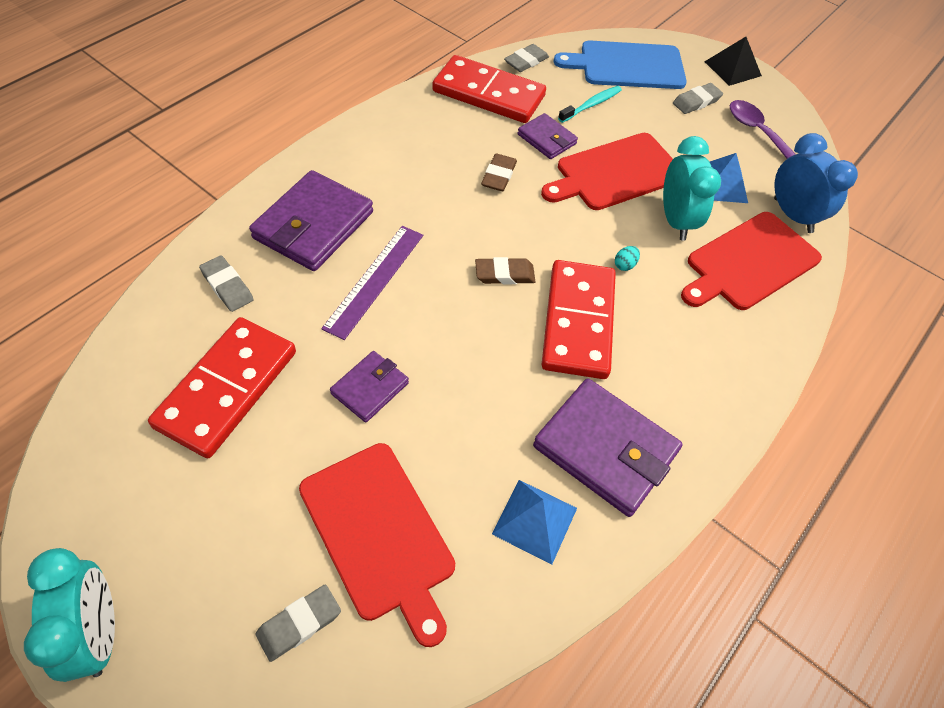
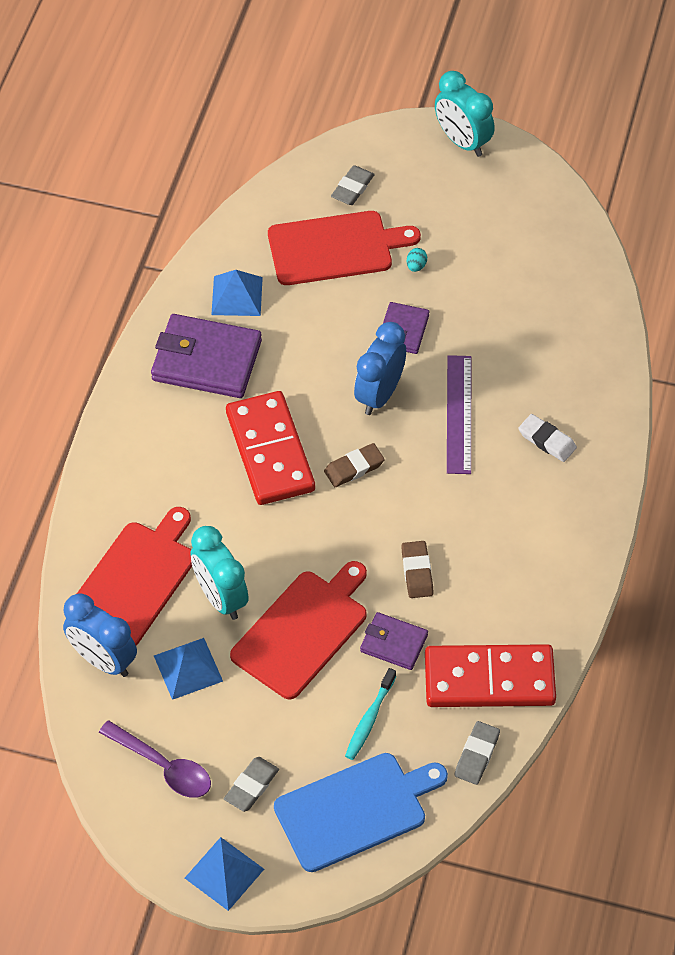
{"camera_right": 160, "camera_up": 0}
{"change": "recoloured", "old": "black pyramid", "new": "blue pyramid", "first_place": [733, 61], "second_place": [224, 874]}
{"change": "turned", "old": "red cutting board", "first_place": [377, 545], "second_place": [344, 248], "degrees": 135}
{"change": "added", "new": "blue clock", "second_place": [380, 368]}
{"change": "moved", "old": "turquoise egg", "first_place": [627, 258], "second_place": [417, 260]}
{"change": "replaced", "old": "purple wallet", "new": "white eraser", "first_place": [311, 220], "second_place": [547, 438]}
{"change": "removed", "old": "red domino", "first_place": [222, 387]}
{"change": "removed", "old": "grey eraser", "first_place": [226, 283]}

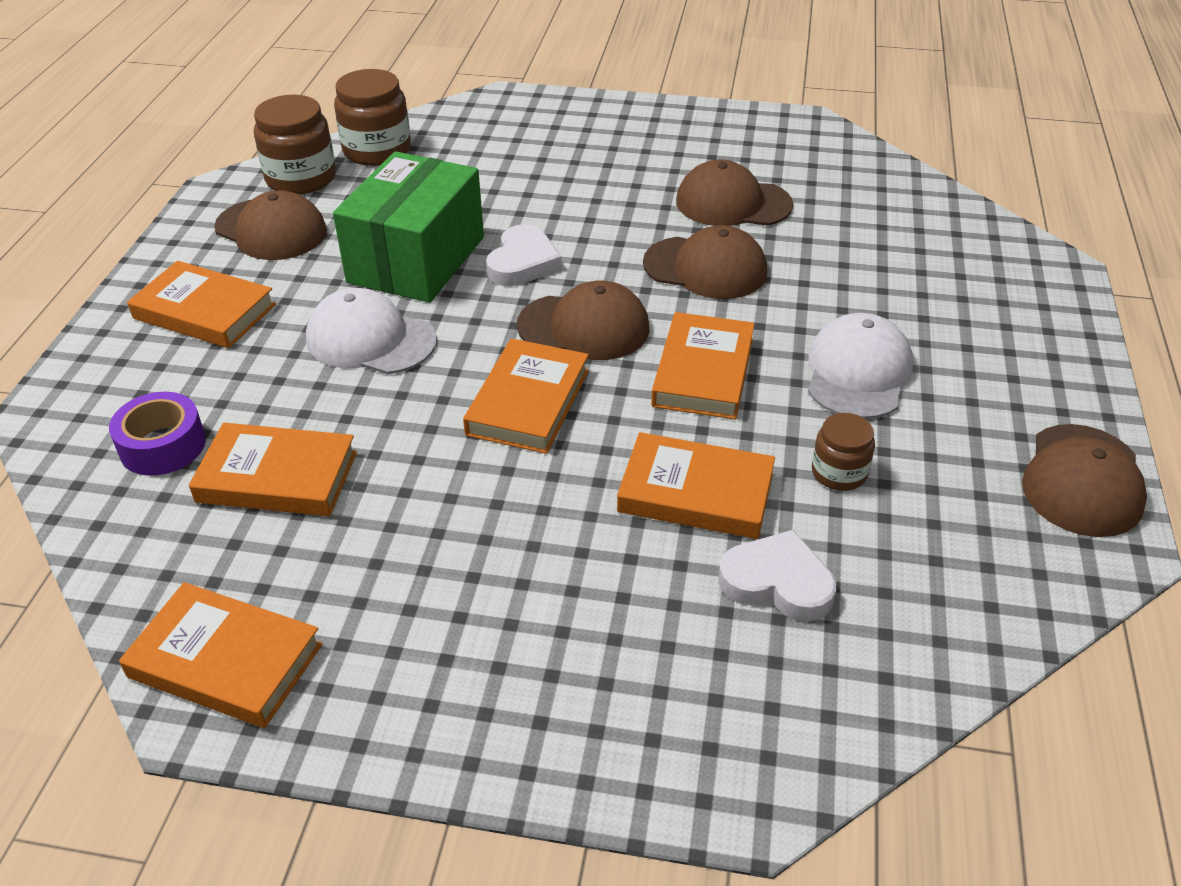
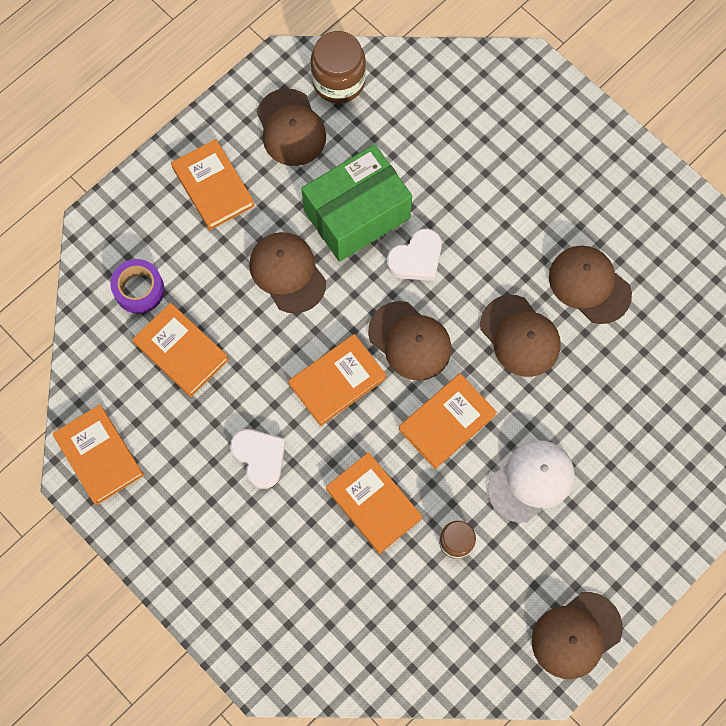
{"camera_right": 35, "camera_up": 30}
{"change": "moved", "old": "white heart", "first_place": [777, 575], "second_place": [258, 459]}
{"change": "recoloured", "old": "white cap", "new": "brown cap", "first_place": [371, 331], "second_place": [287, 272]}
{"change": "removed", "old": "brown jar", "first_place": [372, 117]}

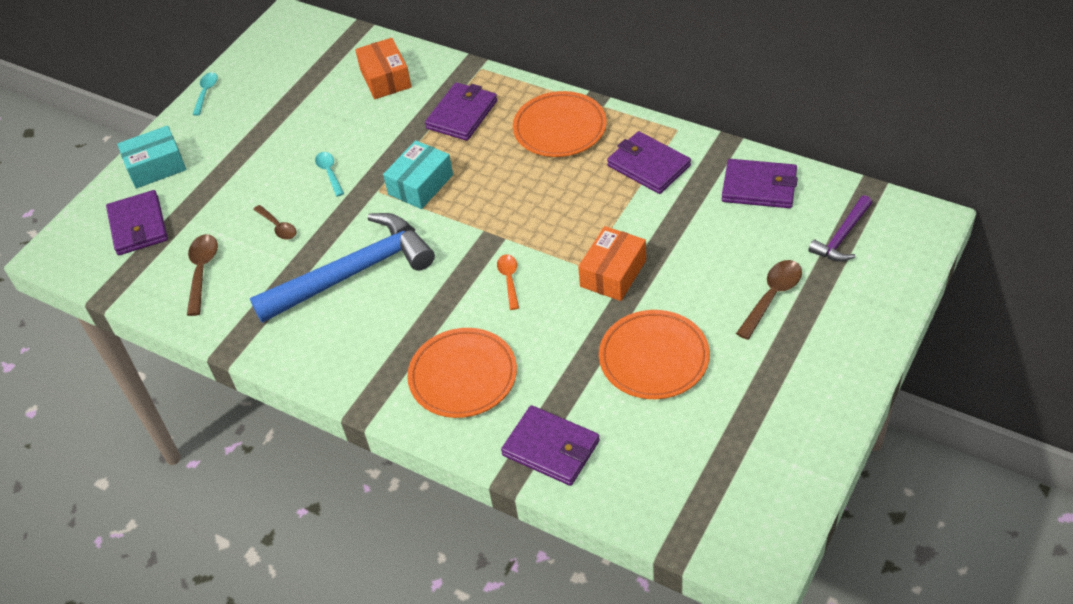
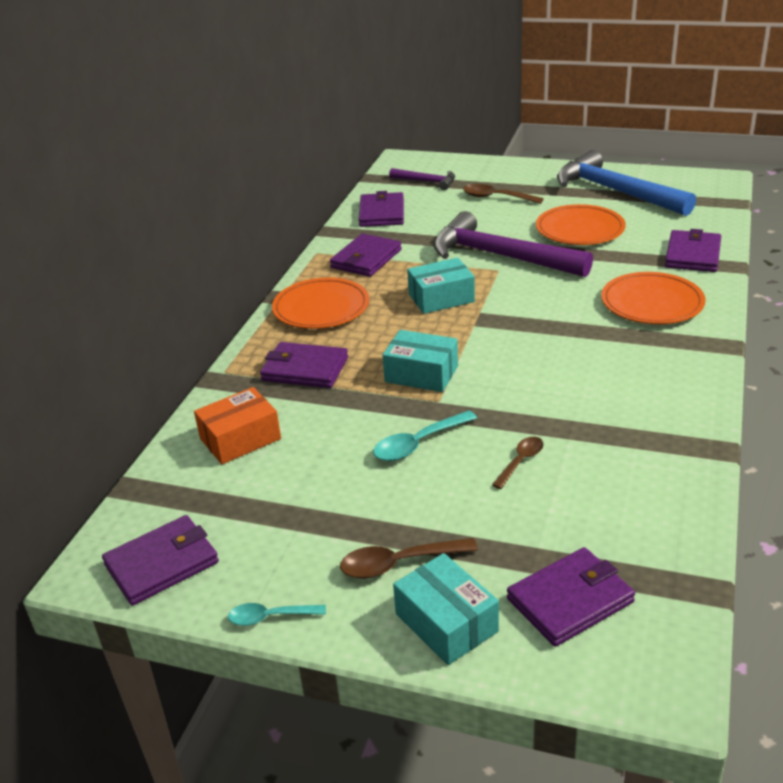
{"camera_right": -105, "camera_up": -15}
{"change": "added", "new": "purple wallet", "second_place": [160, 560]}
{"change": "moved", "old": "brown spoon", "first_place": [202, 275], "second_place": [409, 558]}
{"change": "resized", "old": "turquoise spoon", "first_place": [329, 174], "second_place": [425, 435], "factor": 1.5}
{"change": "added", "new": "turquoise box", "second_place": [441, 286]}
{"change": "replaced", "old": "orange box", "new": "purple hammer", "first_place": [612, 263], "second_place": [513, 244]}
{"change": "moved", "old": "blue hammer", "first_place": [342, 268], "second_place": [626, 183]}
{"change": "removed", "old": "orange spoon", "first_place": [508, 282]}

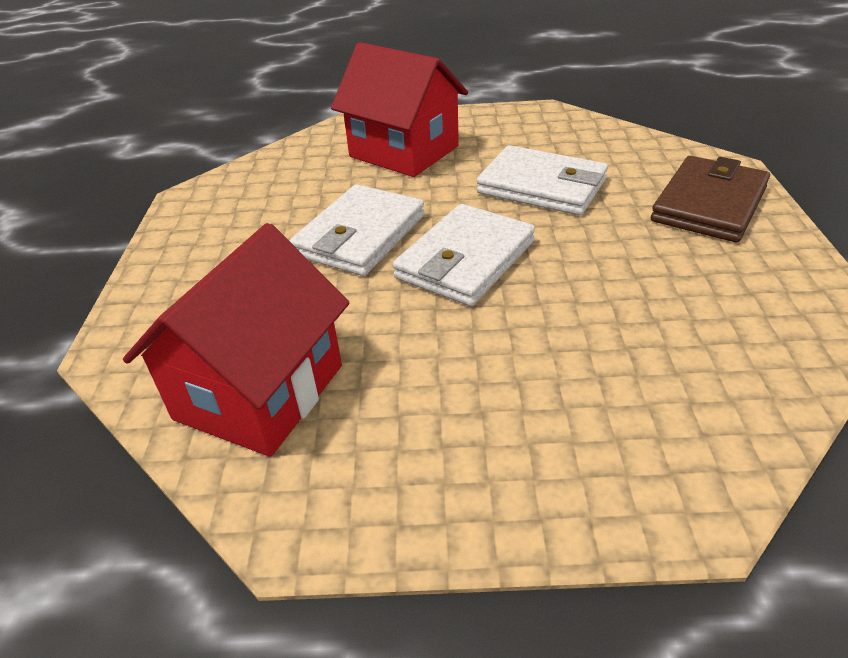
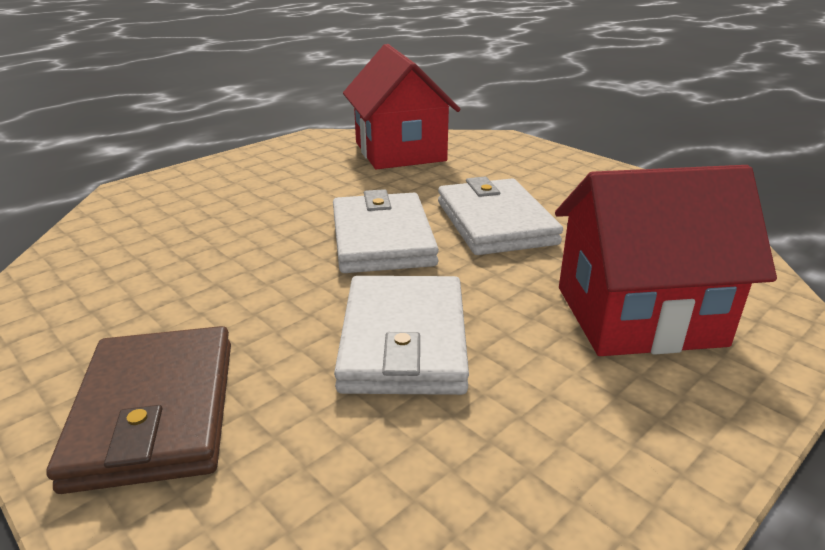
{"camera_right": 135, "camera_up": -10}
{"change": "turned", "old": "white wallet", "first_place": [542, 180], "second_place": [401, 335], "degrees": -75}

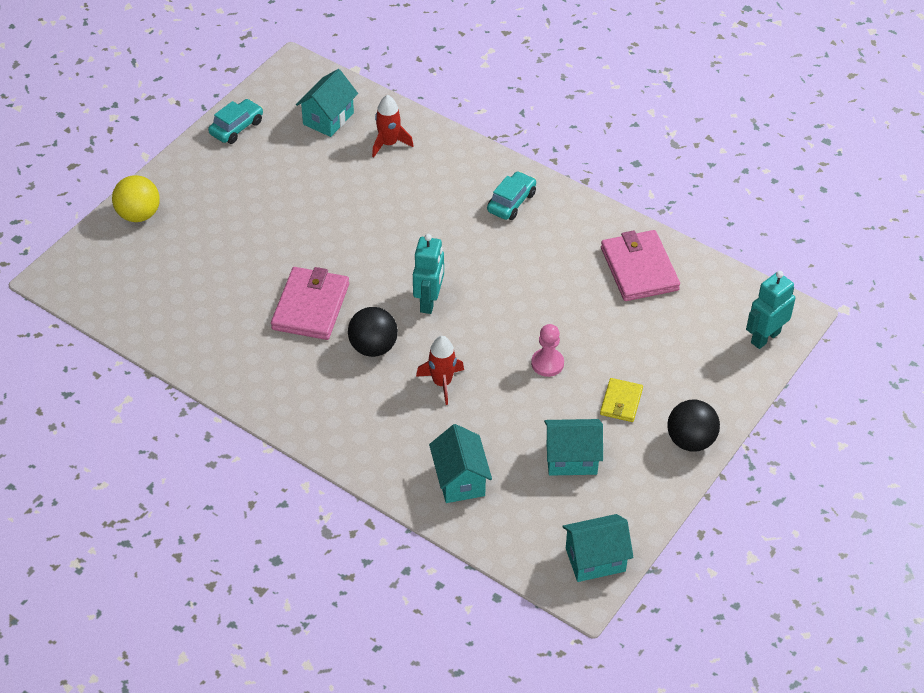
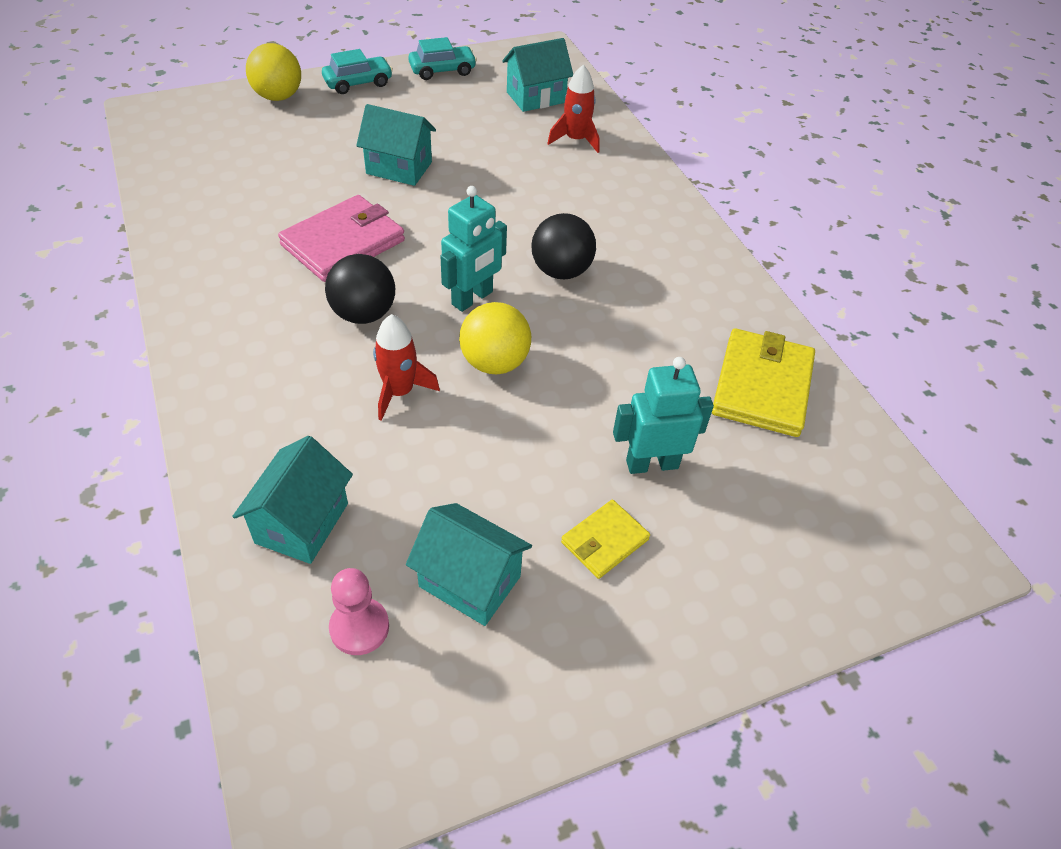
{"camera_right": 30, "camera_up": 0}
{"change": "moved", "old": "turquoise car", "first_place": [511, 195], "second_place": [357, 71]}
{"change": "moved", "old": "pink pawn", "first_place": [547, 350], "second_place": [359, 611]}
{"change": "moved", "old": "turquoise house", "first_place": [597, 548], "second_place": [396, 145]}
{"change": "added", "new": "yellow ball", "second_place": [495, 338]}
{"change": "moved", "old": "black ball", "first_place": [693, 426], "second_place": [564, 246]}
{"change": "moved", "old": "turquoise robot", "first_place": [770, 310], "second_place": [663, 415]}
{"change": "recoloured", "old": "pink wallet", "new": "yellow wallet", "first_place": [640, 265], "second_place": [763, 382]}

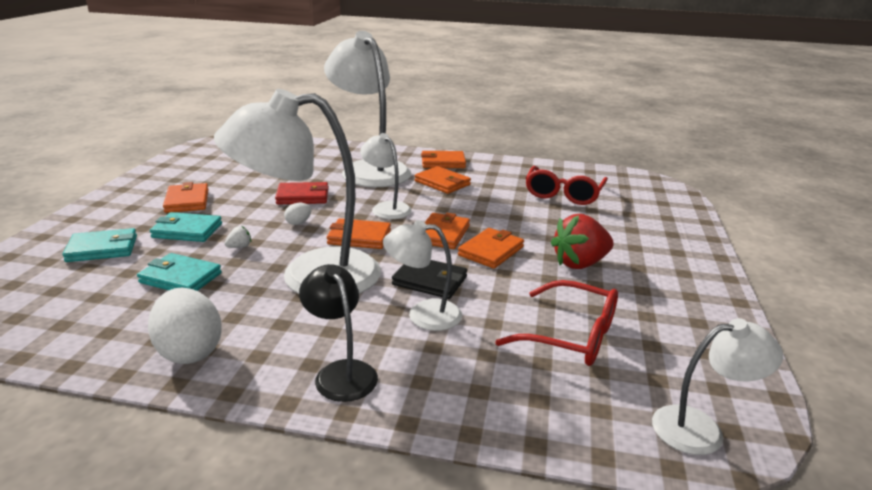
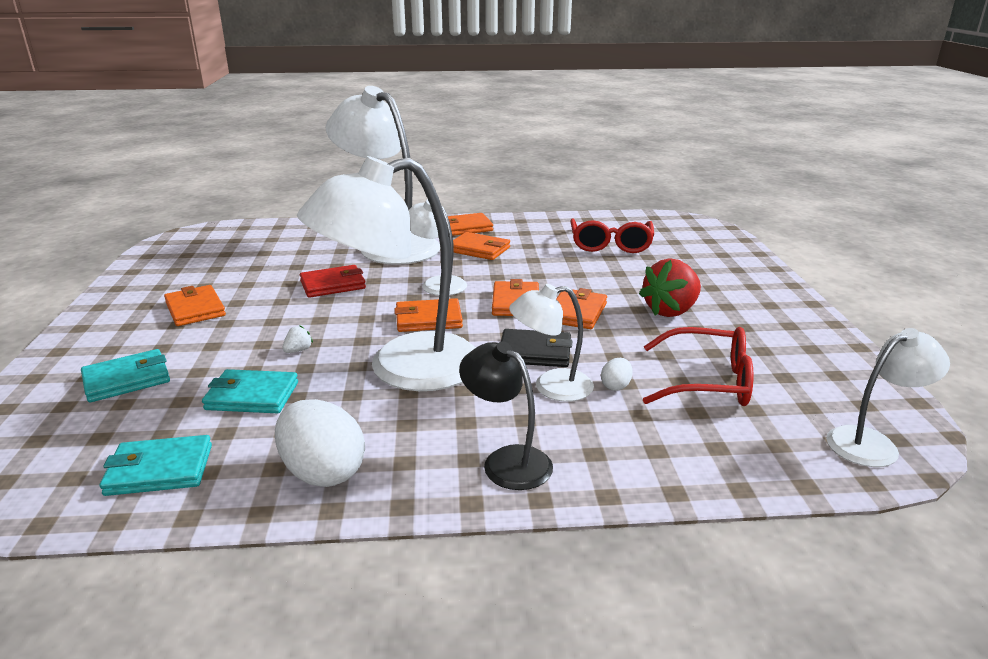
{"camera_right": -15, "camera_up": 0}
{"change": "moved", "old": "turquoise wallet", "first_place": [186, 227], "second_place": [156, 465]}
{"change": "moved", "old": "white egg", "first_place": [297, 214], "second_place": [617, 374]}

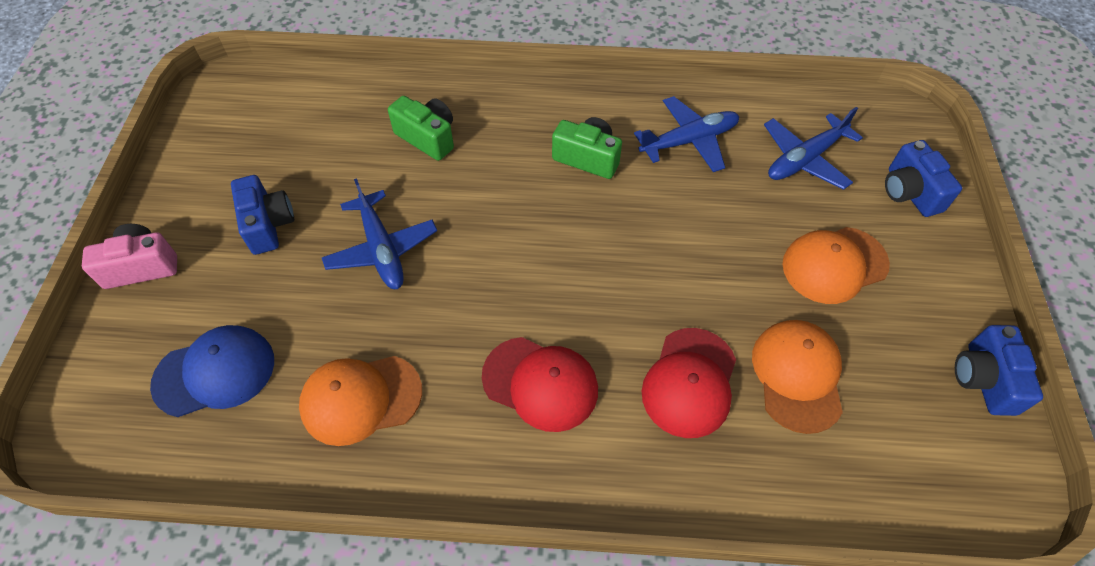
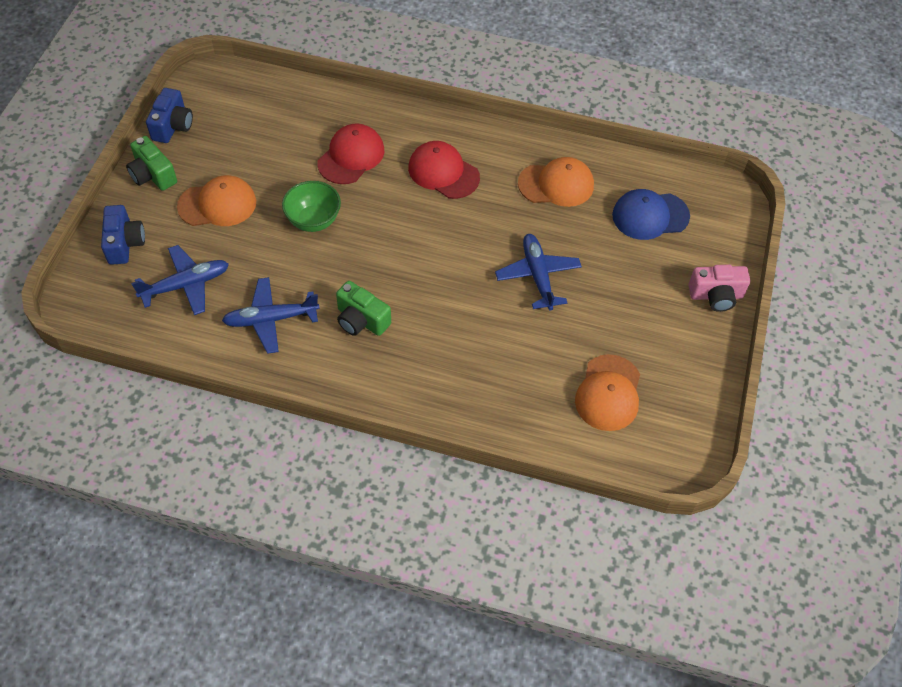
{"camera_right": -170, "camera_up": 0}
{"change": "moved", "old": "green camera", "first_place": [421, 128], "second_place": [151, 163]}
{"change": "added", "new": "green bowl", "second_place": [311, 206]}
{"change": "moved", "old": "orange cap", "first_place": [797, 377], "second_place": [607, 392]}
{"change": "removed", "old": "blue camera", "first_place": [262, 215]}

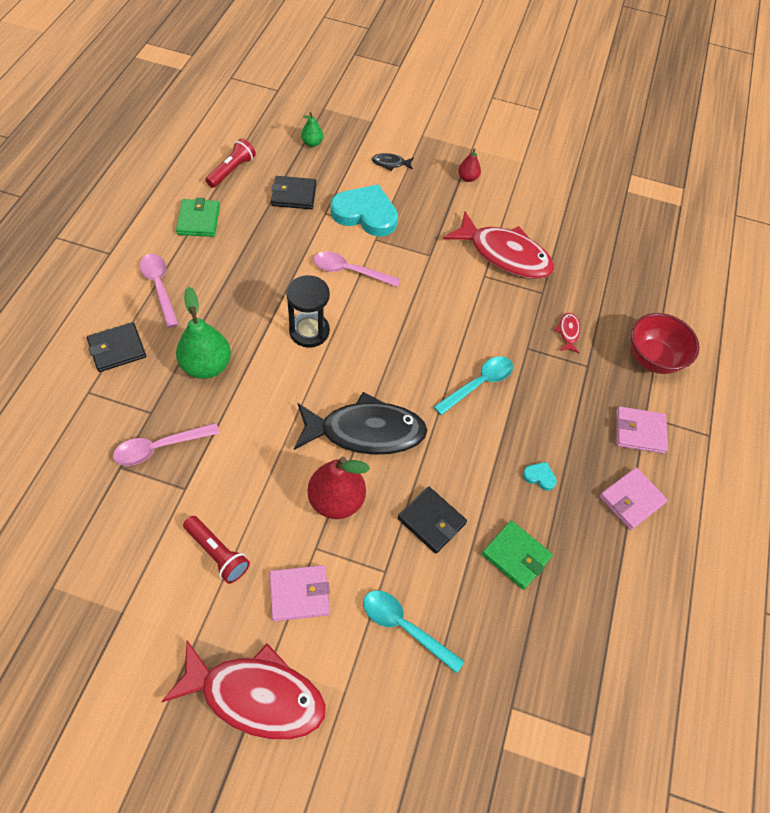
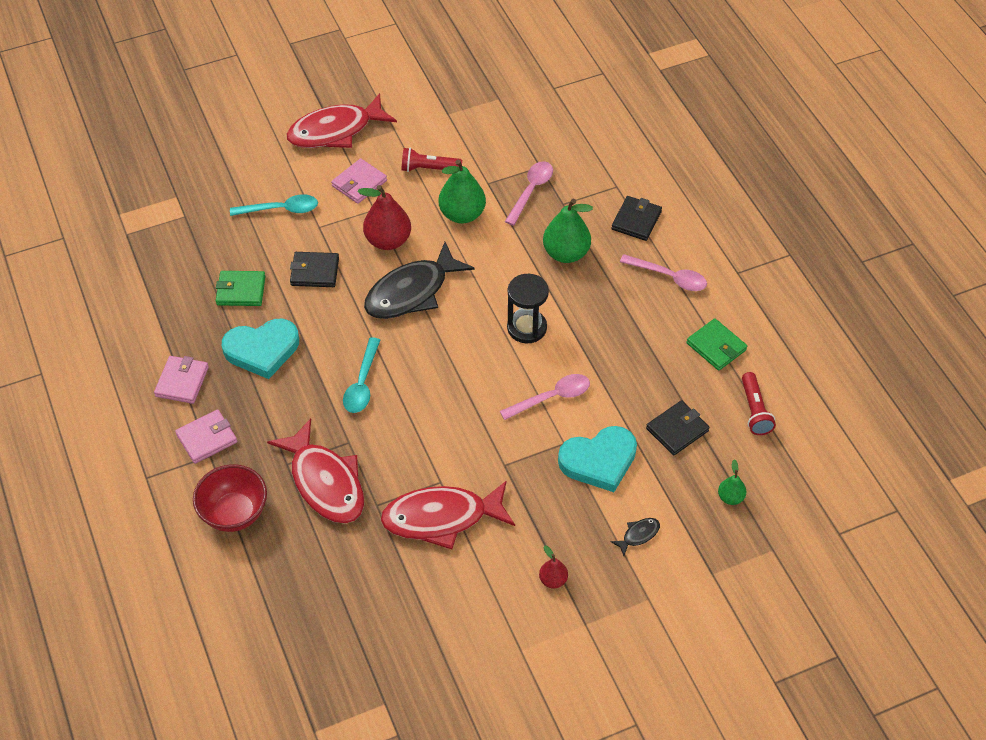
{"camera_right": 145, "camera_up": -5}
{"change": "resized", "old": "turquoise heart", "first_place": [540, 476], "second_place": [260, 349], "factor": 2.49}
{"change": "resized", "old": "red fish", "first_place": [567, 333], "second_place": [315, 471], "factor": 2.47}
{"change": "added", "new": "green pear", "second_place": [462, 192]}

